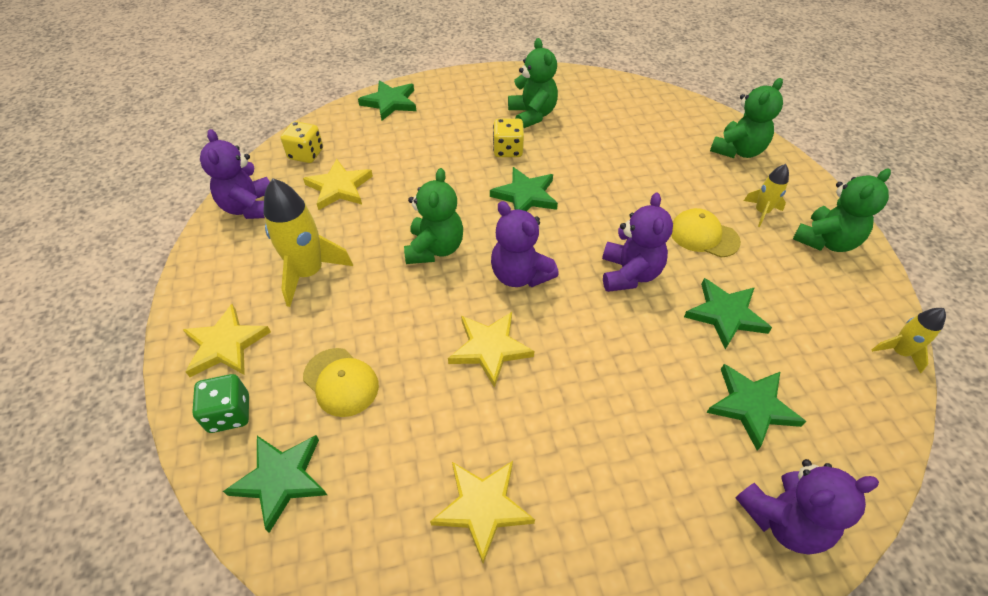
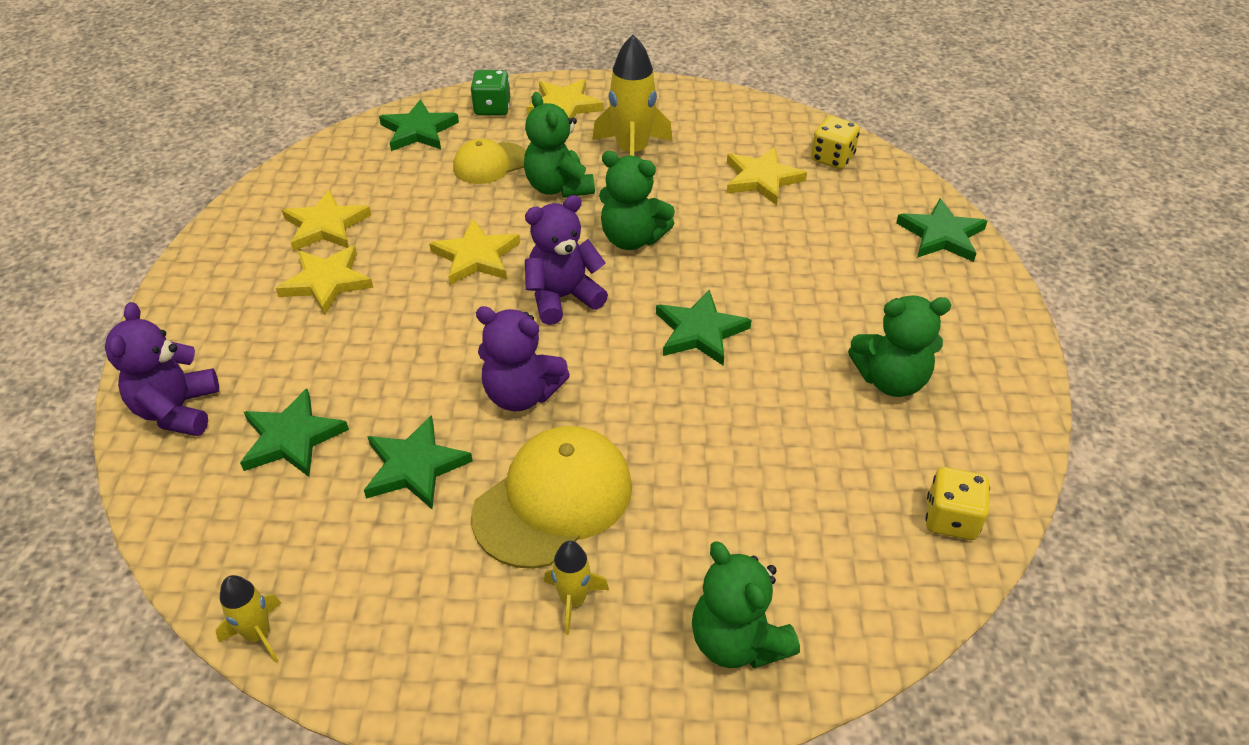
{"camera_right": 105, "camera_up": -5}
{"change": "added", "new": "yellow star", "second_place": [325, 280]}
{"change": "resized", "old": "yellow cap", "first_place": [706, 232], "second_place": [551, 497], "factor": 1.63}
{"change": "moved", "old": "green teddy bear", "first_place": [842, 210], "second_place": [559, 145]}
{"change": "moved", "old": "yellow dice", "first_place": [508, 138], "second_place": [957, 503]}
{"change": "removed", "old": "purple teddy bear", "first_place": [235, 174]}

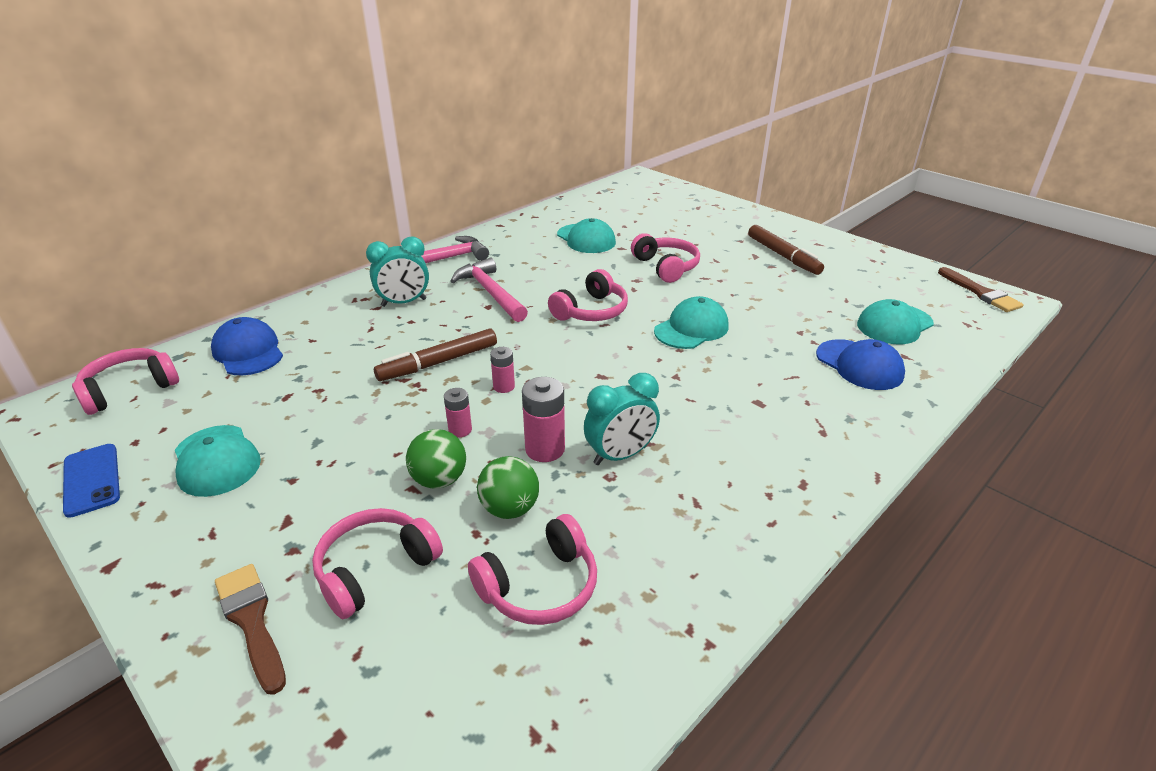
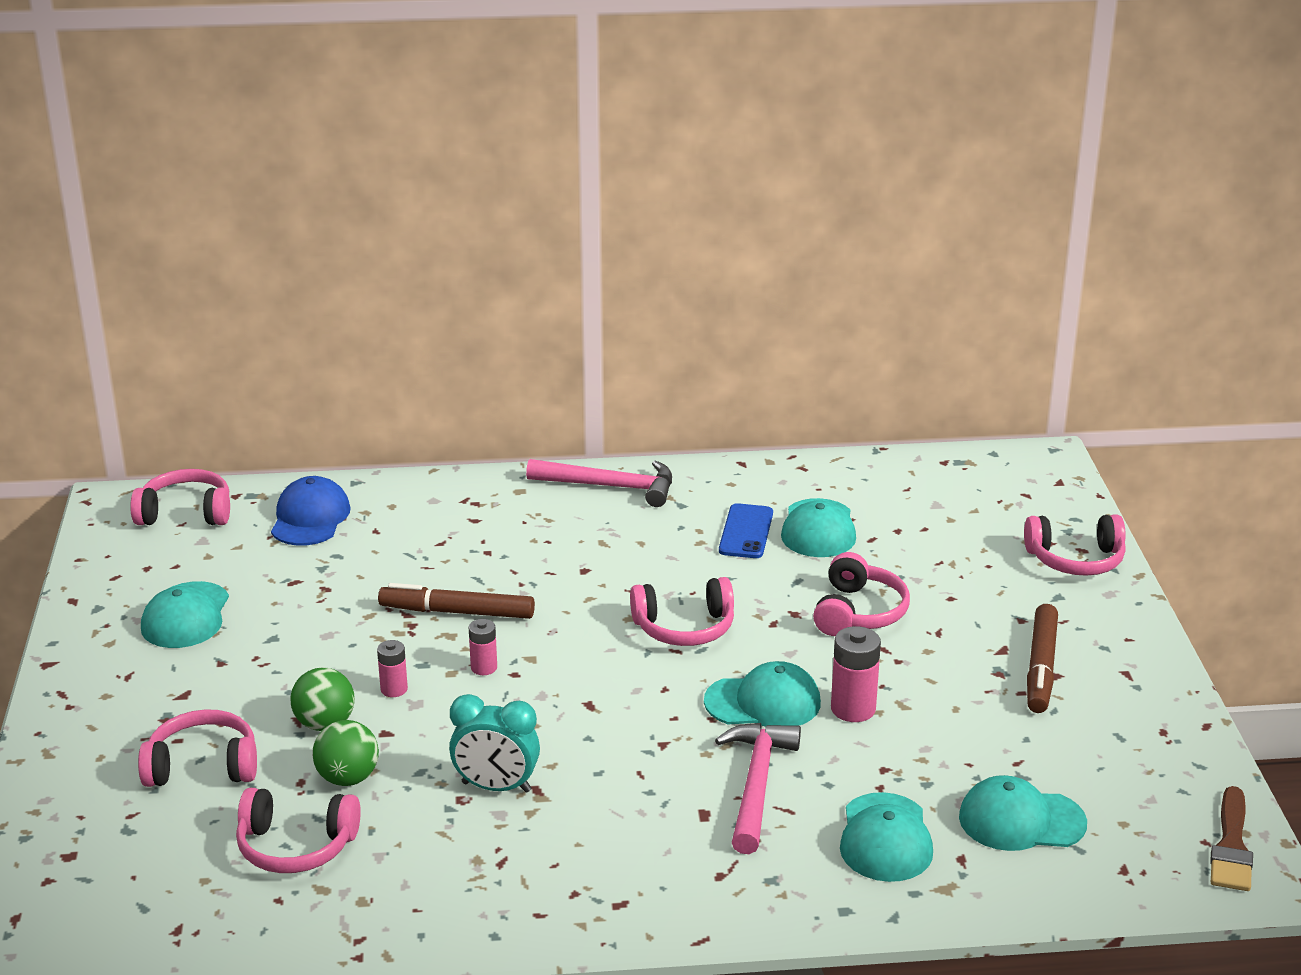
{"camera_right": 40, "camera_up": -5}
{"change": "moved", "old": "pink hammer", "first_place": [489, 290], "second_place": [758, 788]}
{"change": "moved", "old": "blue phone", "first_place": [91, 481], "second_place": [746, 530]}
{"change": "moved", "old": "pink battery", "first_place": [543, 419], "second_place": [856, 674]}
{"change": "recoloured", "old": "blue cap", "new": "turquoise cap", "first_place": [860, 364], "second_place": [886, 837]}
{"change": "added", "new": "pink headphones", "second_place": [1075, 545]}
{"change": "removed", "old": "brown brush", "first_place": [250, 629]}
{"change": "removed", "old": "turquoise clock", "first_place": [397, 272]}

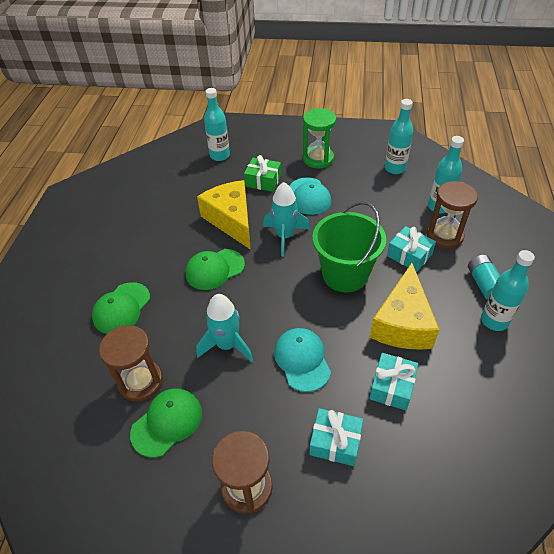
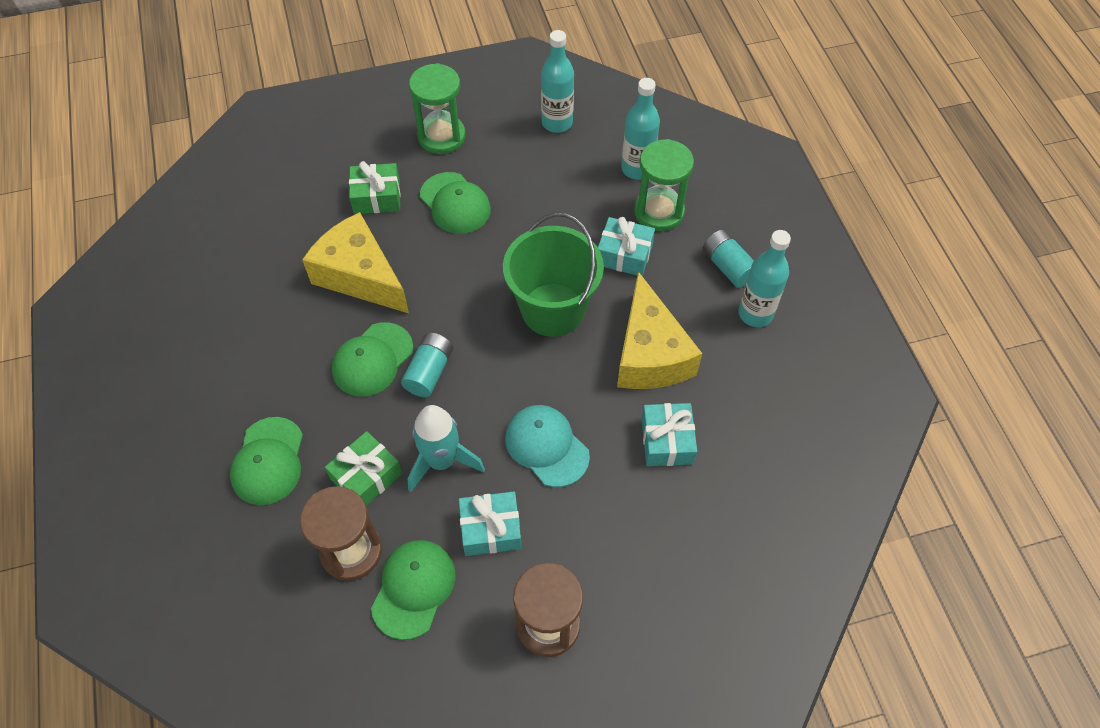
{"camera_right": -25, "camera_up": 10}
{"change": "added", "new": "green gift", "second_place": [363, 468]}
{"change": "added", "new": "turquoise battery", "second_place": [427, 365]}
{"change": "recoloured", "old": "turquoise cap", "new": "green cap", "first_place": [310, 196], "second_place": [455, 203]}
{"change": "moved", "old": "turquoise gift", "first_place": [336, 437], "second_place": [490, 523]}
{"change": "recoloured", "old": "brown hourglass", "new": "green hourglass", "first_place": [452, 215], "second_place": [664, 185]}
{"change": "removed", "old": "turquoise bottle", "first_place": [217, 124]}
{"change": "removed", "old": "turquoise rocket", "first_place": [286, 219]}

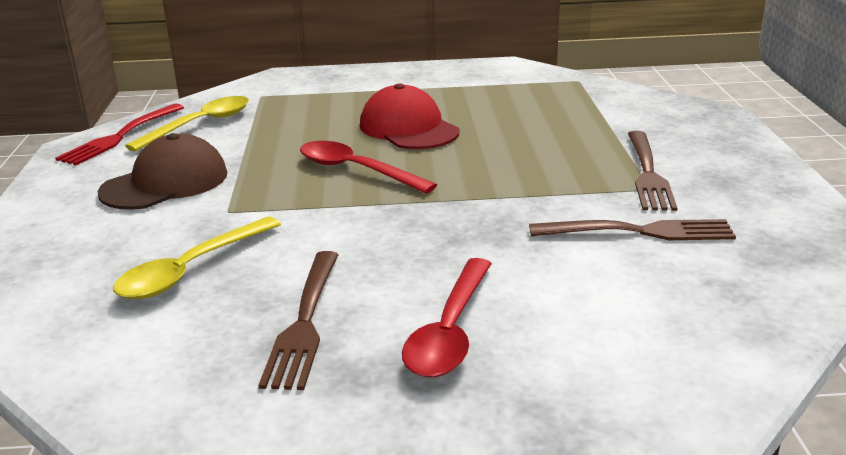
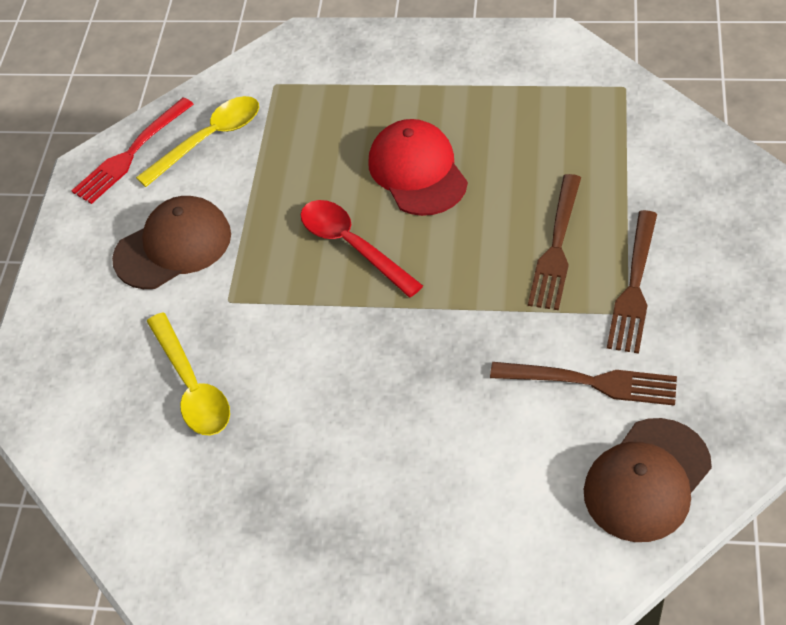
{"camera_right": 15, "camera_up": 25}
{"change": "turned", "old": "yellow spoon", "first_place": [197, 258], "second_place": [188, 374], "degrees": -75}
{"change": "moved", "old": "brown fork", "first_place": [298, 320], "second_place": [554, 242]}
{"change": "added", "new": "brown cap", "second_place": [648, 480]}
{"change": "removed", "old": "red spoon", "first_place": [447, 317]}

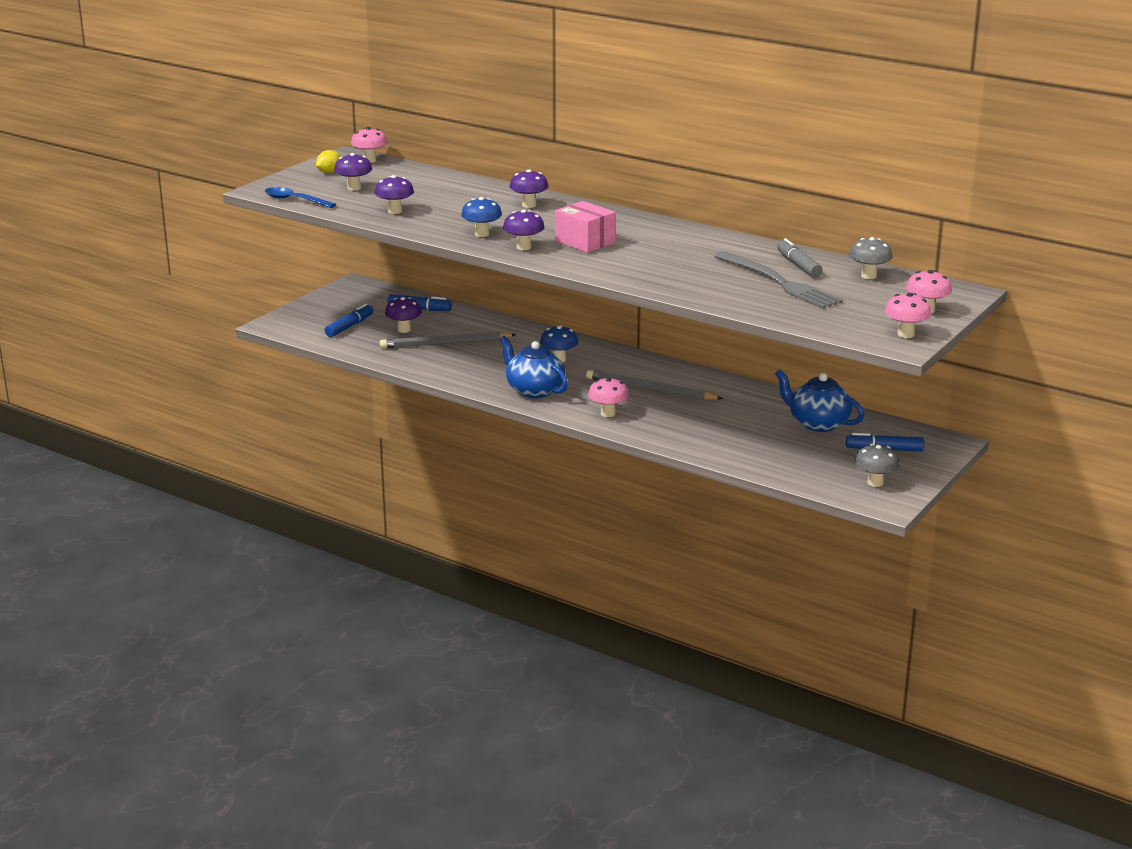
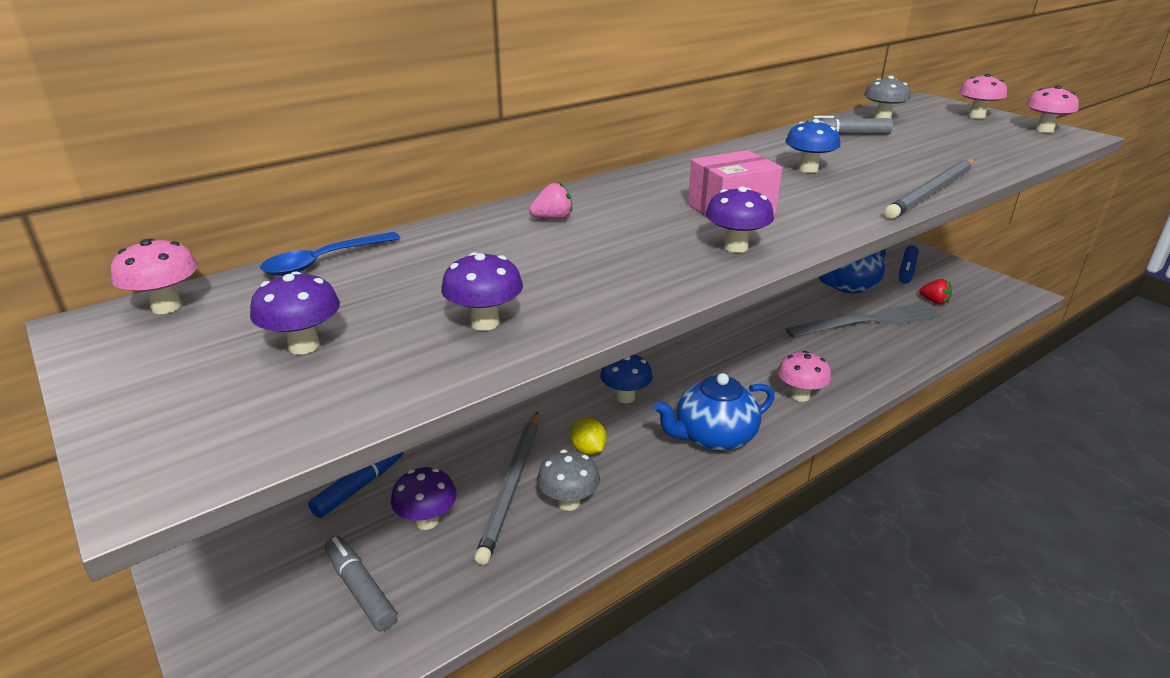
{"camera_right": -70, "camera_up": 5}
{"change": "moved", "old": "blue spoon", "first_place": [300, 197], "second_place": [330, 254]}
{"change": "recoloured", "old": "blue marker", "new": "grey marker", "first_place": [349, 320], "second_place": [361, 583]}
{"change": "replaced", "old": "purple mushroom", "new": "pink strawberry", "first_place": [529, 188], "second_place": [550, 201]}
{"change": "moved", "old": "grey mushroom", "first_place": [877, 465], "second_place": [568, 480]}
{"change": "moved", "old": "yellow lemon", "first_place": [328, 161], "second_place": [588, 436]}
{"change": "moved", "old": "blue mushroom", "first_place": [481, 217], "second_place": [813, 146]}
{"change": "moved", "old": "grey fork", "first_place": [778, 280], "second_place": [863, 320]}
{"change": "moved", "old": "grey pencil", "first_place": [654, 385], "second_place": [929, 189]}
{"change": "added", "new": "red strawberry", "second_place": [935, 292]}

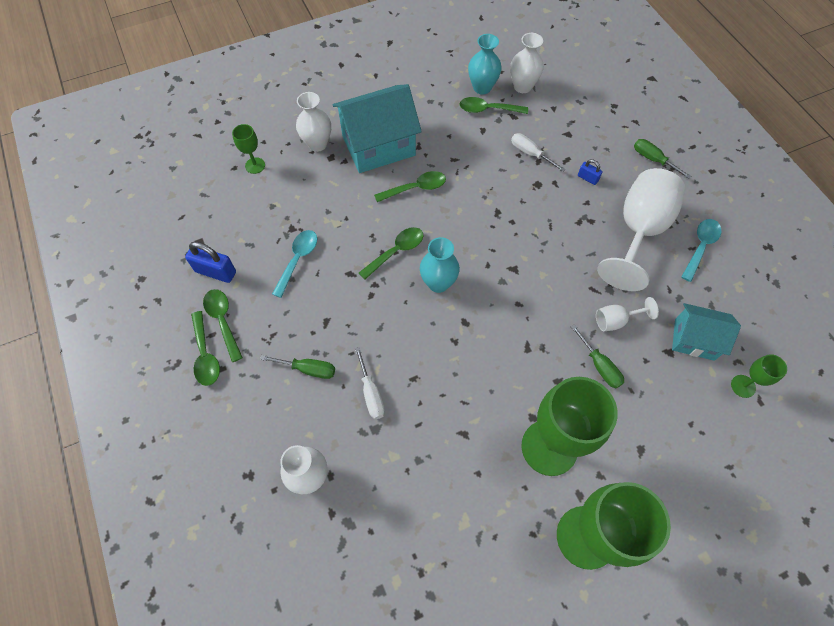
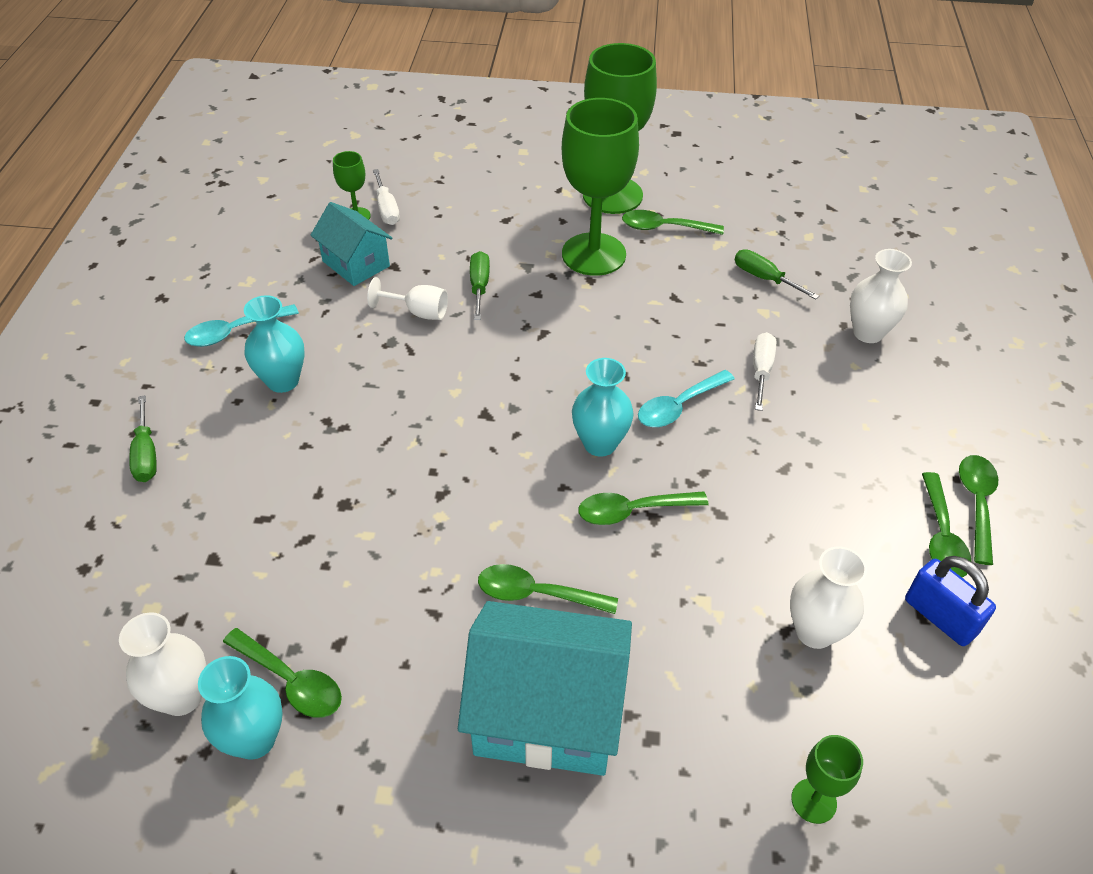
{"camera_right": -150, "camera_up": -15}
{"change": "replaced", "old": "white goblet", "new": "turquoise vase", "first_place": [641, 229], "second_place": [274, 344]}
{"change": "moved", "old": "white screwdriver", "first_place": [538, 152], "second_place": [386, 197]}
{"change": "added", "new": "green spoon", "second_place": [673, 222]}
{"change": "moved", "old": "turquoise spoon", "first_place": [294, 264], "second_place": [686, 398]}
{"change": "moved", "old": "green screwdriver", "first_place": [297, 367], "second_place": [777, 274]}
{"change": "moved", "old": "white vase", "first_place": [313, 122], "second_place": [828, 597]}
{"change": "removed", "old": "blue padlock", "first_place": [590, 172]}

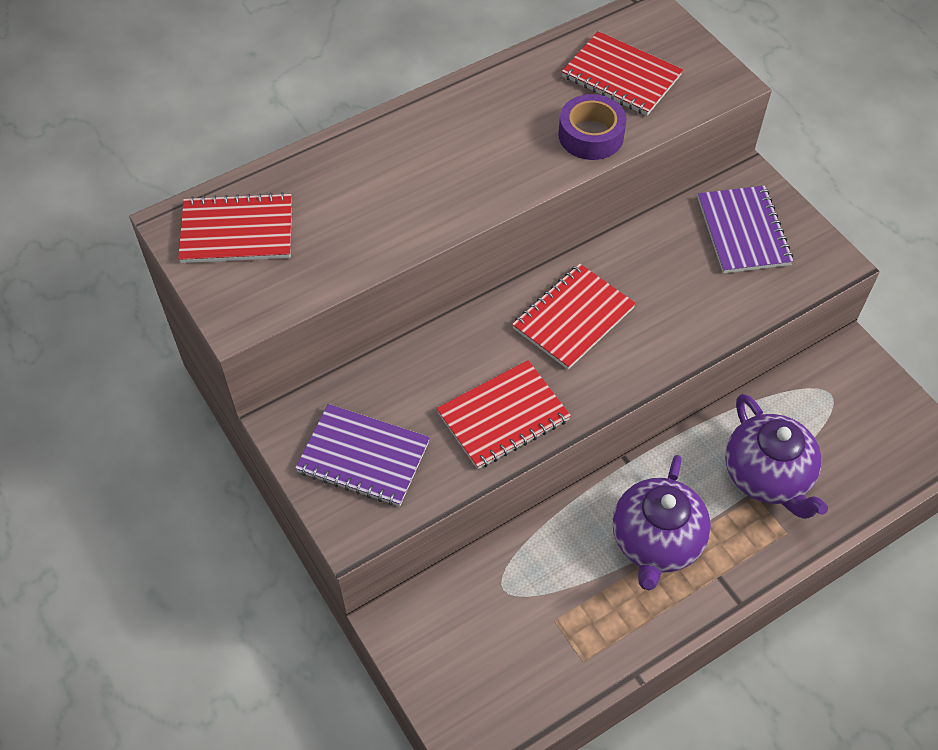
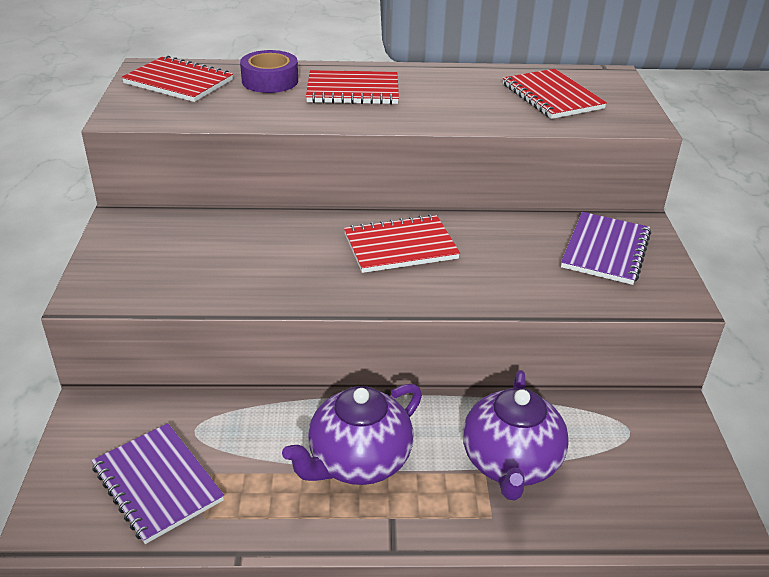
{"camera_right": 30, "camera_up": -20}
{"change": "moved", "old": "purple notebook", "first_place": [362, 455], "second_place": [157, 483]}
{"change": "moved", "old": "purple tape", "first_place": [592, 127], "second_place": [269, 71]}
{"change": "moved", "old": "red notebook", "first_place": [503, 414], "second_place": [352, 87]}

